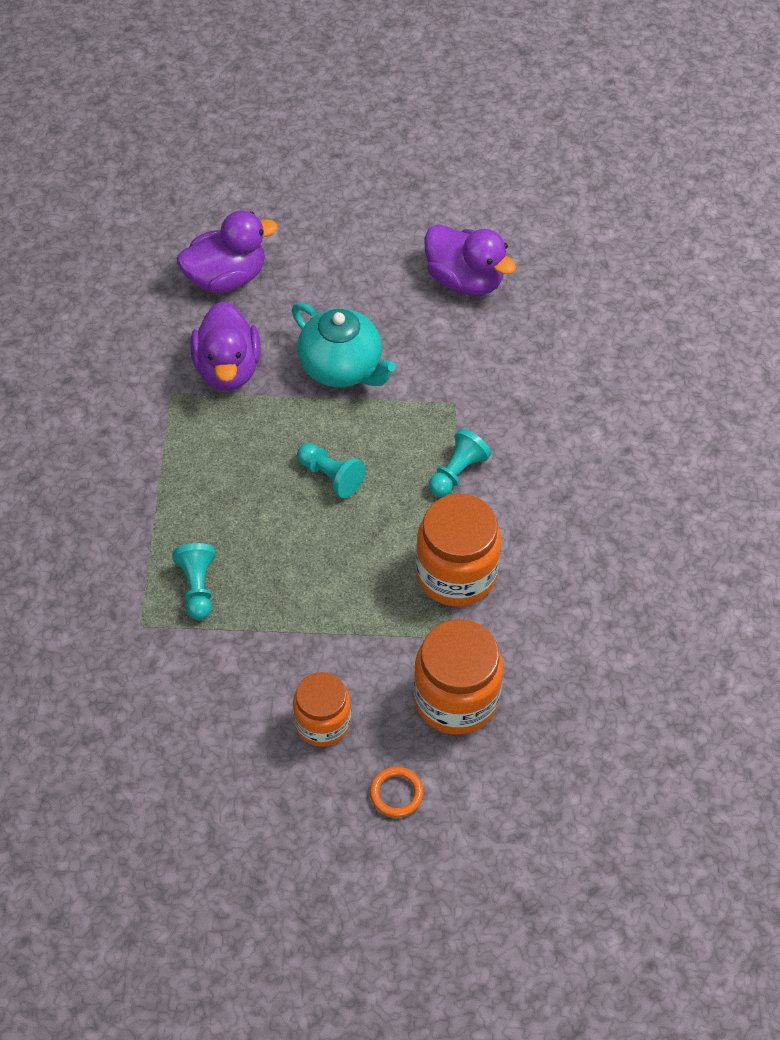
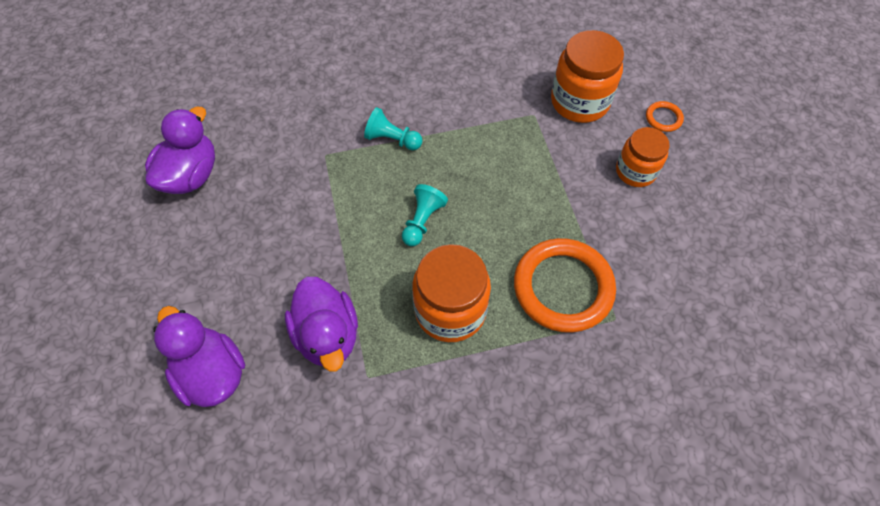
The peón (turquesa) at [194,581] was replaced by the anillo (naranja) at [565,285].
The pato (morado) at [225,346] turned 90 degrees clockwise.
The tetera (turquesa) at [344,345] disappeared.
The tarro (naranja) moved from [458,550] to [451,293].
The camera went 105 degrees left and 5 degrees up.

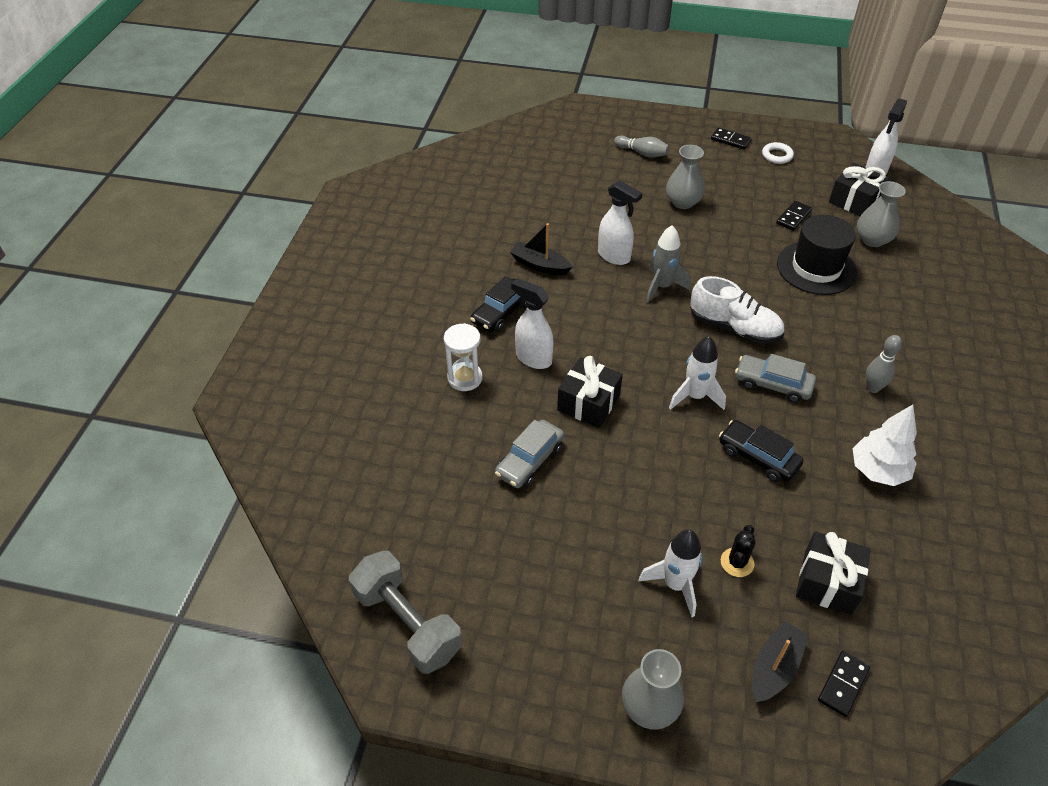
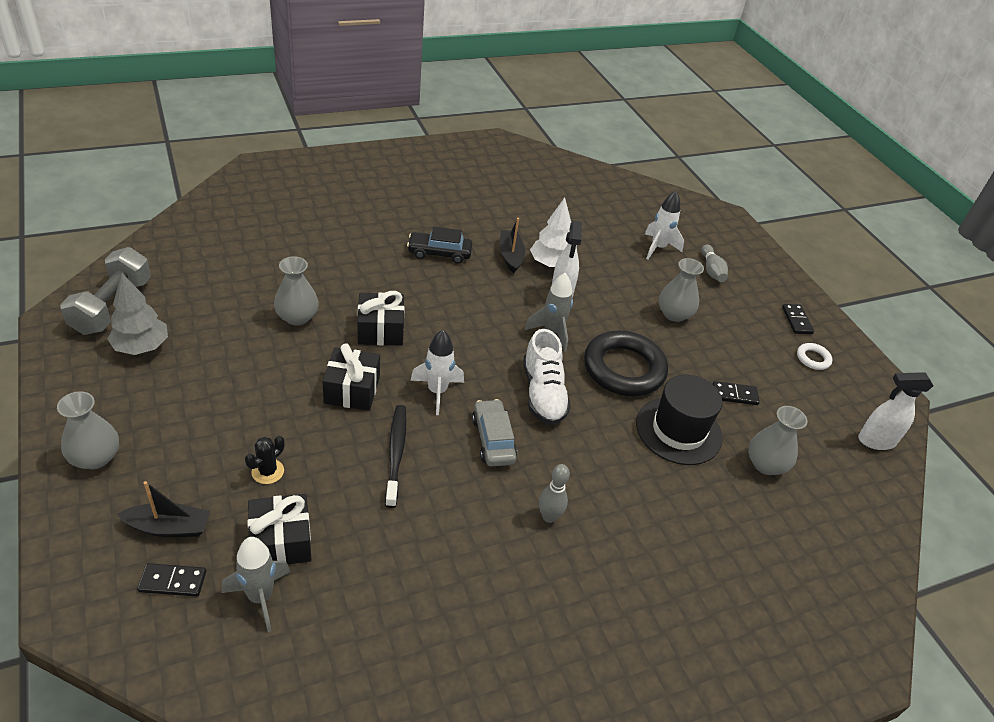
The reloj de arena (blanco) at [463,357] disappeared.
The coche (gris) at [529,454] was replaced by the florero (gris) at [296,291].
The pulverizador (blanco) at [532,323] disappeared.
The cohete (blanco) moved from [670,573] to [664,225].
The coche (negro) at [761,451] was replaced by the cepillo de dientes (negro) at [396,456].
The cactus (negro) at [738,551] turned 45 degrees counterclockwise.
The regalo (negro) moved from [859,189] to [351,377].
The árbol (blanco) moved from [885,445] to [550,233].
The árbol (gris) at [137,314] appeared.
The cohete (gris) at [256,584] appeared.
The anillo (negro) at [626,363] appeared.
The camera went 50 degrees right and 5 degrees down.

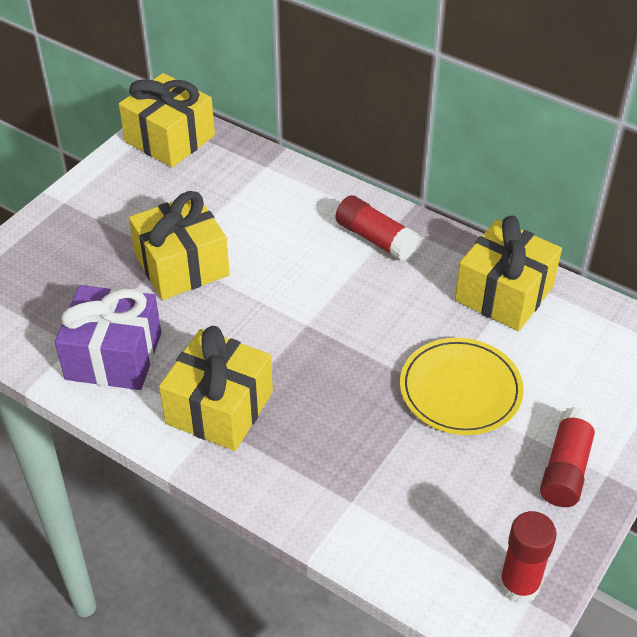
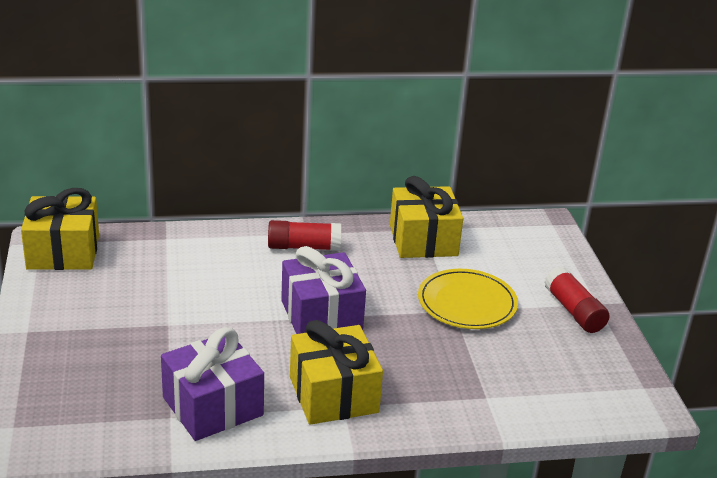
The regalo (amarillo) at [179,245] disappeared.
The barra de pegamento (rojo) at [528,557] disappeared.
The regalo (morado) at [323,290] appeared.
The camera went 45 degrees left and 15 degrees down.

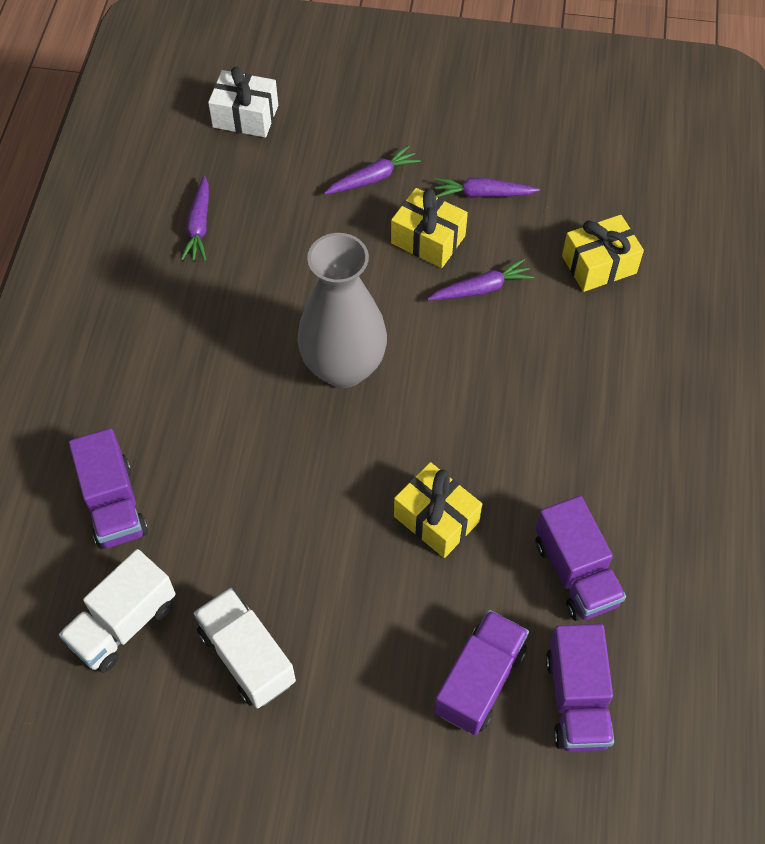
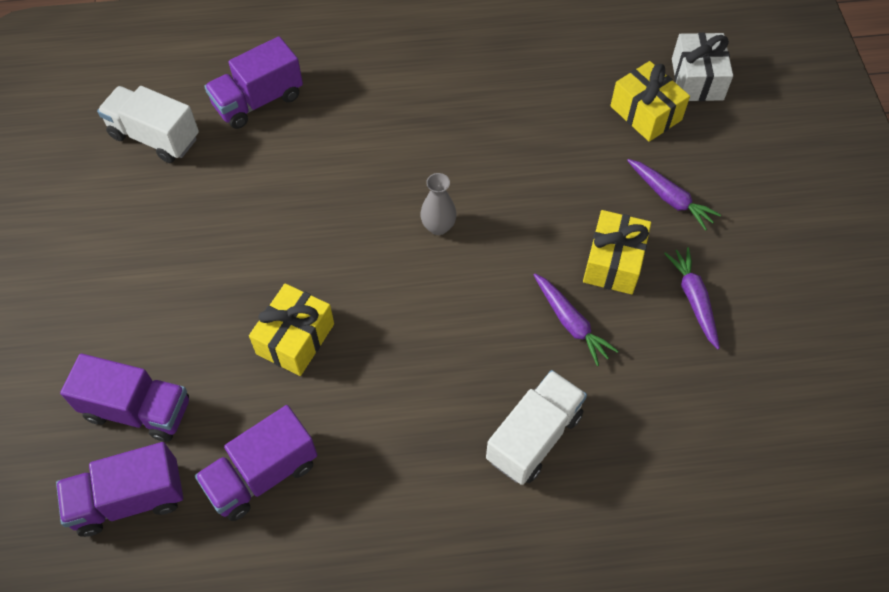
The zanahoria (morado) at [195,218] disappeared.
The camión (blanco) moved from [244,648] to [536,427].
The florero (gris) at [342,310] changed to 0.42 times the size.
The regalo (amarillo) moved from [603,253] to [650,101].
The camera went 75 degrees right and 0 degrees up.

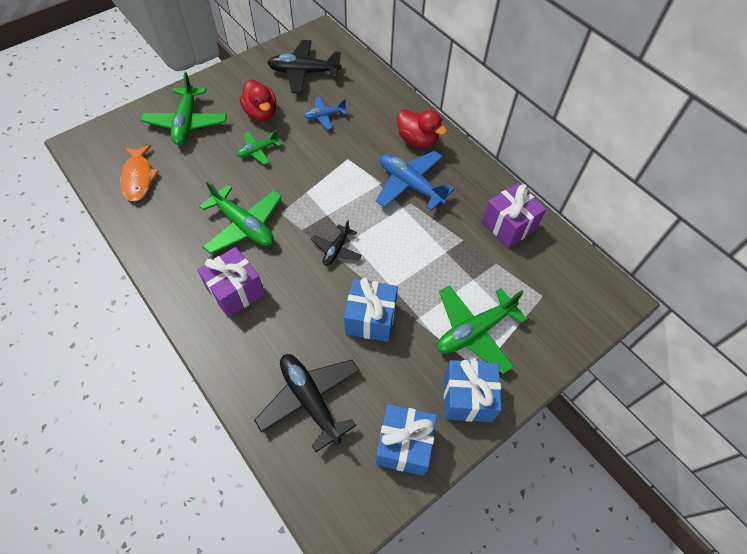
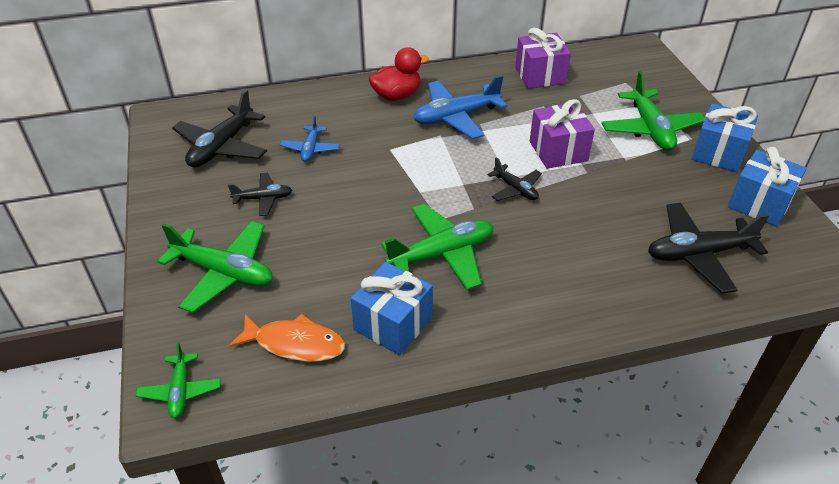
The regalo (morado) moved from [231,282] to [562,134].
The avión (verde) moved from [259,147] to [178,380].
The pato (rojo) at [258,100] was replaced by the avión (negro) at [260,194].
The regalo (azul) moved from [371,310] to [392,308].
The camera went 65 degrees left and 15 degrees down.

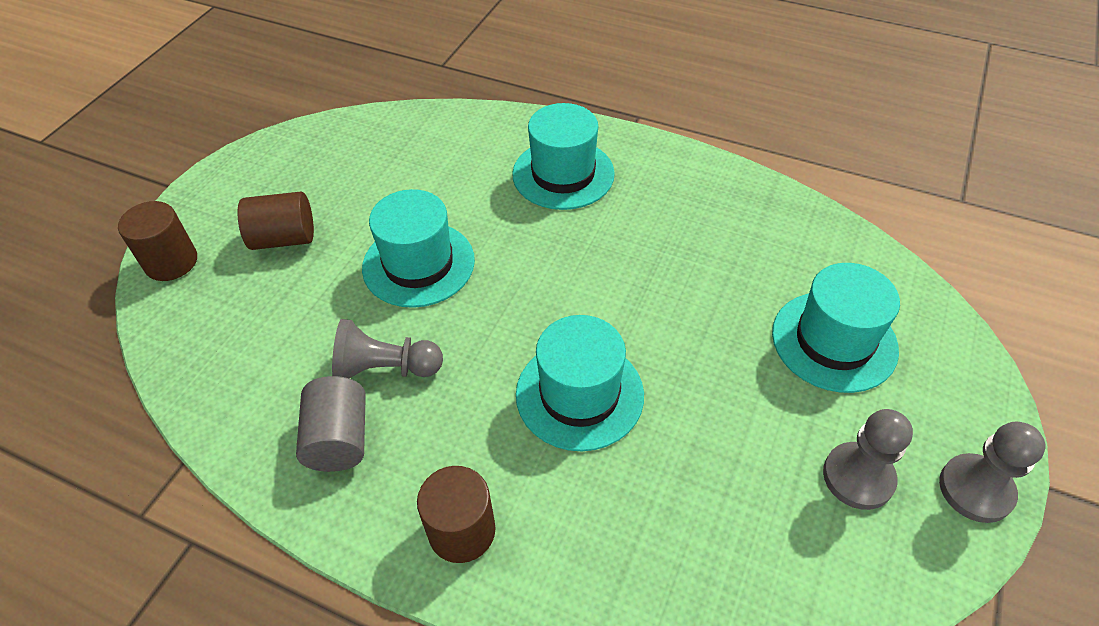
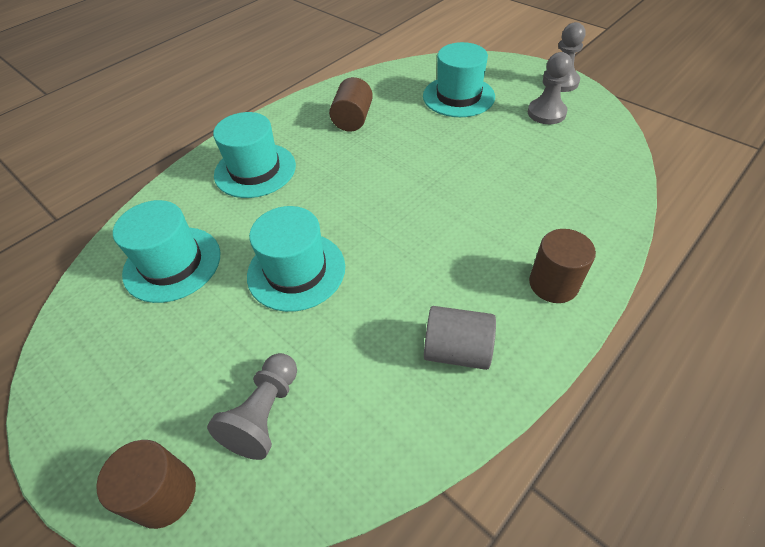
The cilindro (marrón) moved from [275,221] to [351,104].
The peón (gris) moved from [387,349] to [252,406].
The sombrero (turquesa) moved from [580,383] to [166,251].
The camera went 70 degrees left and 0 degrees up.

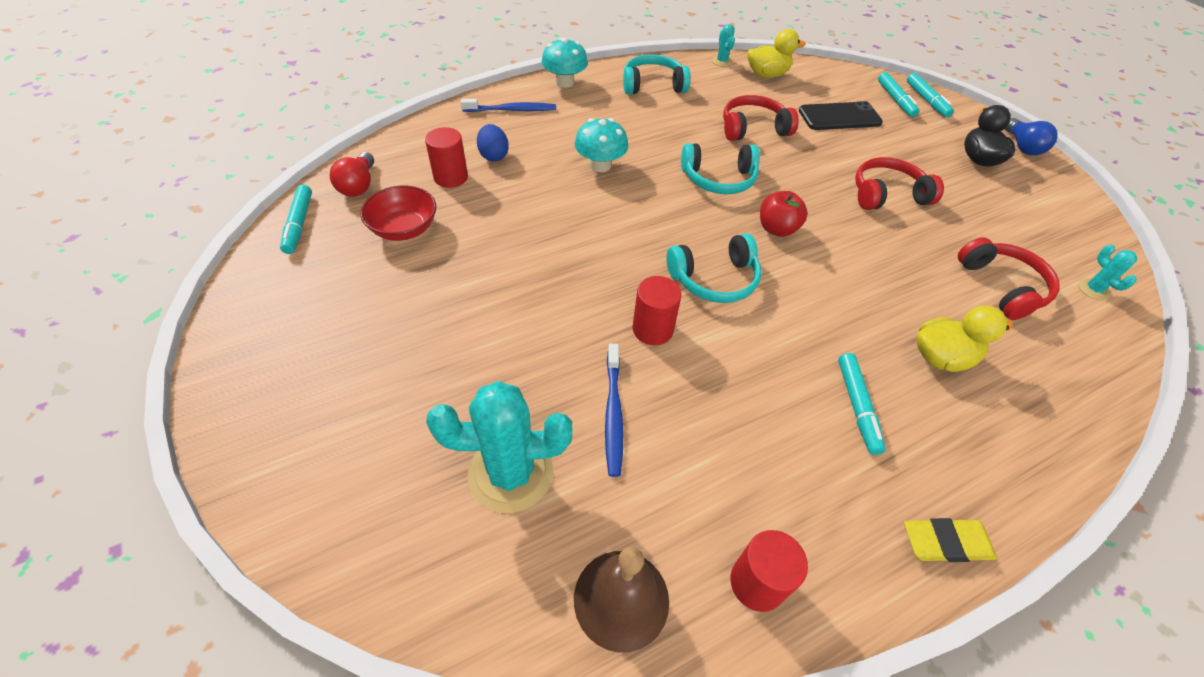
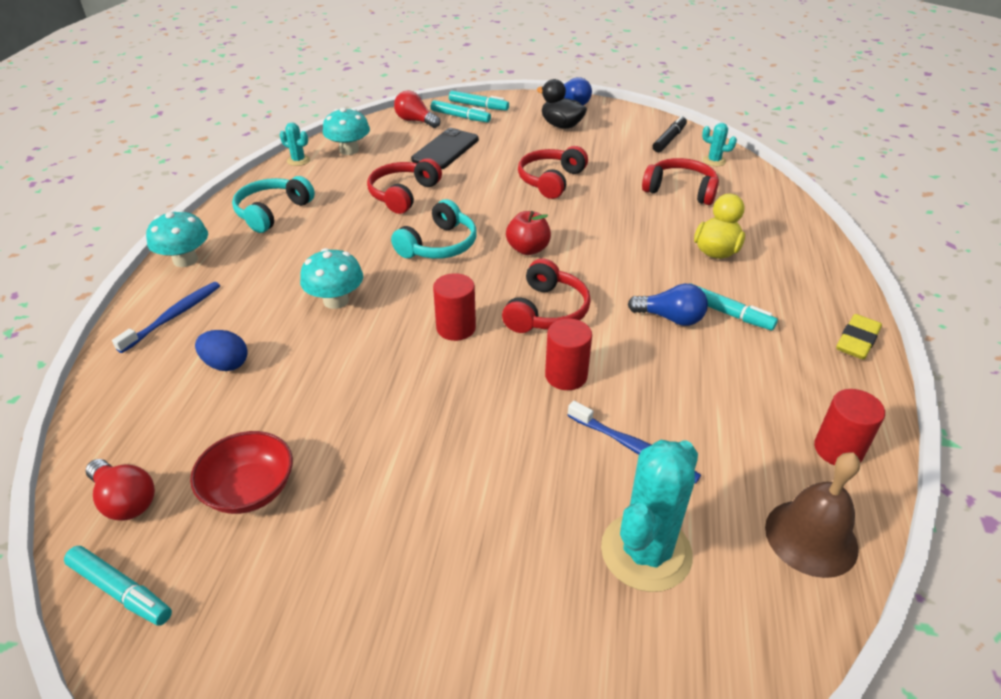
The cilindro (rojo) moved from [446,157] to [454,307].
The auriculares (turquesa) at [713,268] became the auriculares (rojo) at [546,295].
The pato (amarillo) at [776,53] was replaced by the seta (turquesa) at [346,131].
The bombilla (rojo) at [417,109] appeared.
The bombilla (azul) at [668,305] appeared.
The rotulador (negro) at [670,134] appeared.
The camera went 50 degrees left and 10 degrees down.

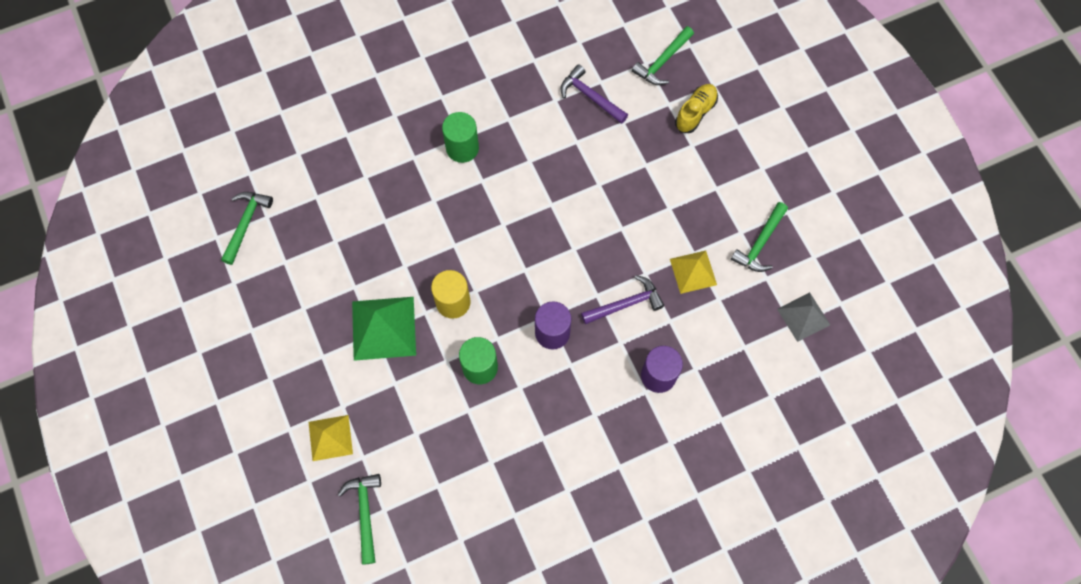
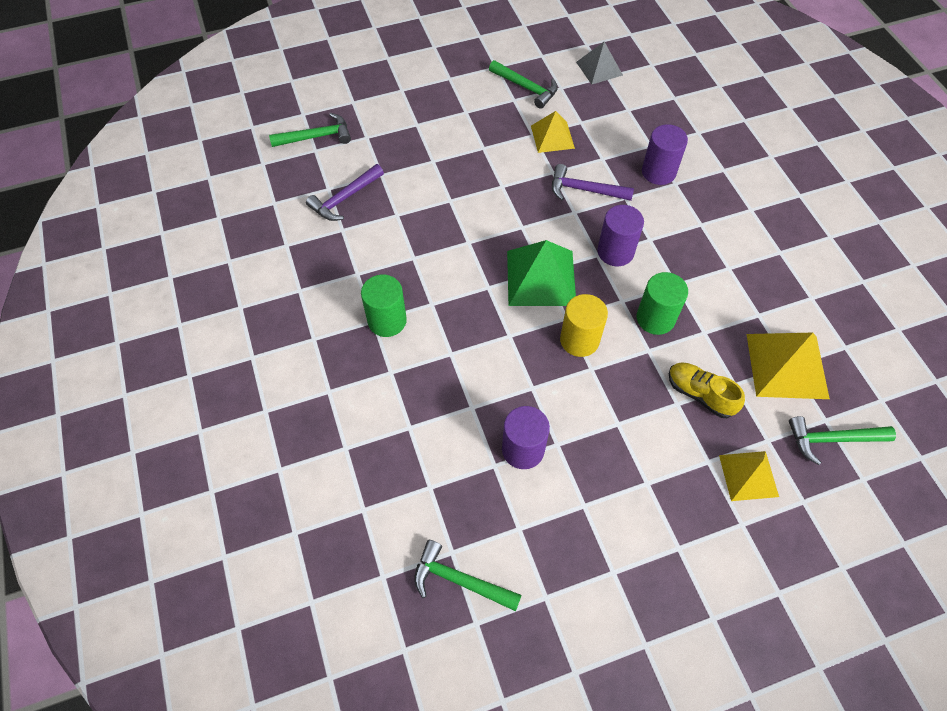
The pirámide (verde) moved from [384,329] to [541,273].
The martillo (morado) at [622,299] turned 60 degrees counterclockwise.
The martillo (verde) at [663,55] turned 60 degrees counterclockwise.
The zapato (amarillo) moved from [696,108] to [707,390].
The cilindro (morado) at [526,437] appeared.
The pirámide (amarillo) at [788,366] appeared.
The camera went 85 degrees left and 10 degrees down.

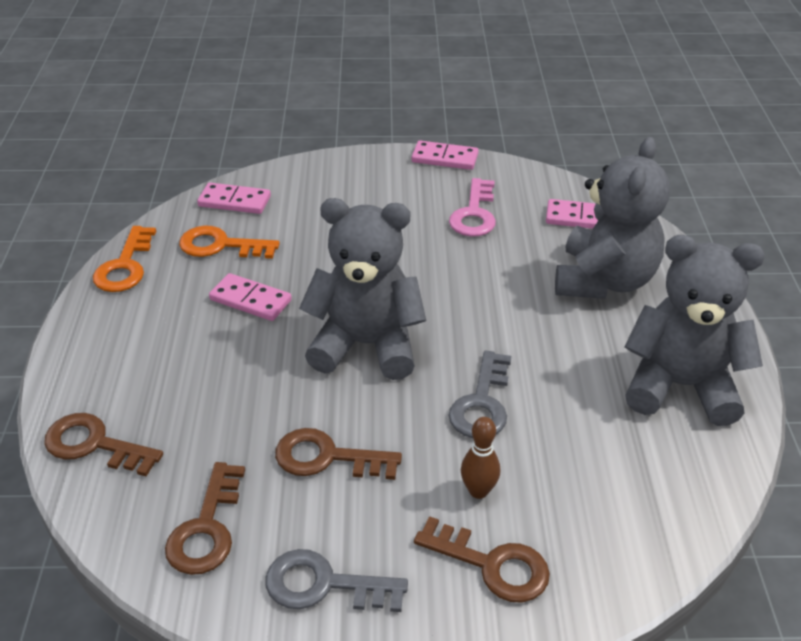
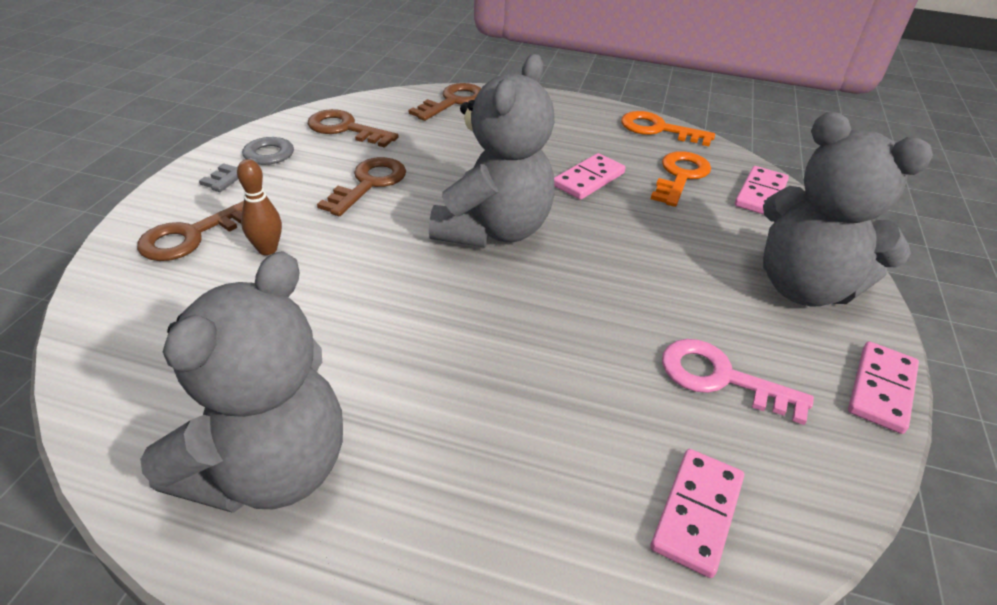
The llave (gris) at [480,394] disappeared.
The osito (gris) moved from [612,218] to [848,209].
The camera went 105 degrees right and 0 degrees up.

